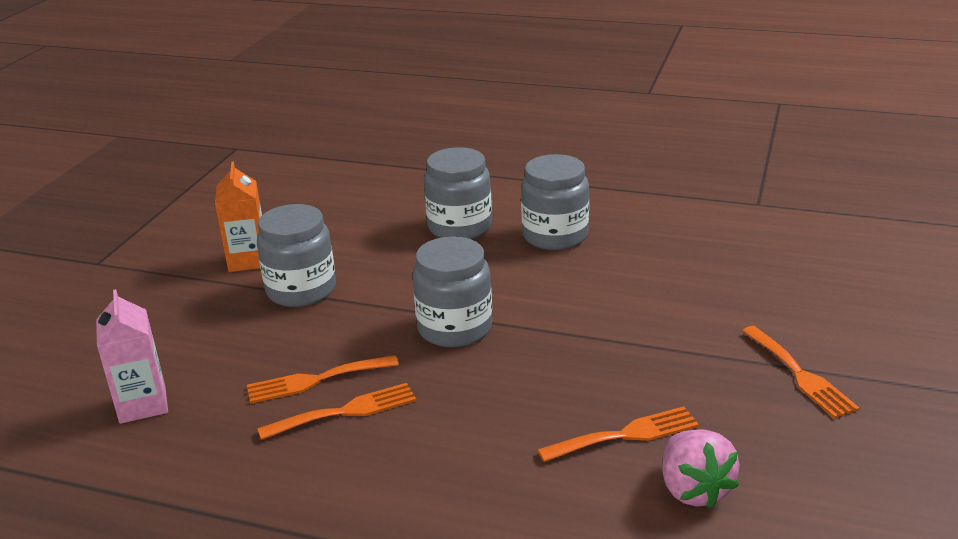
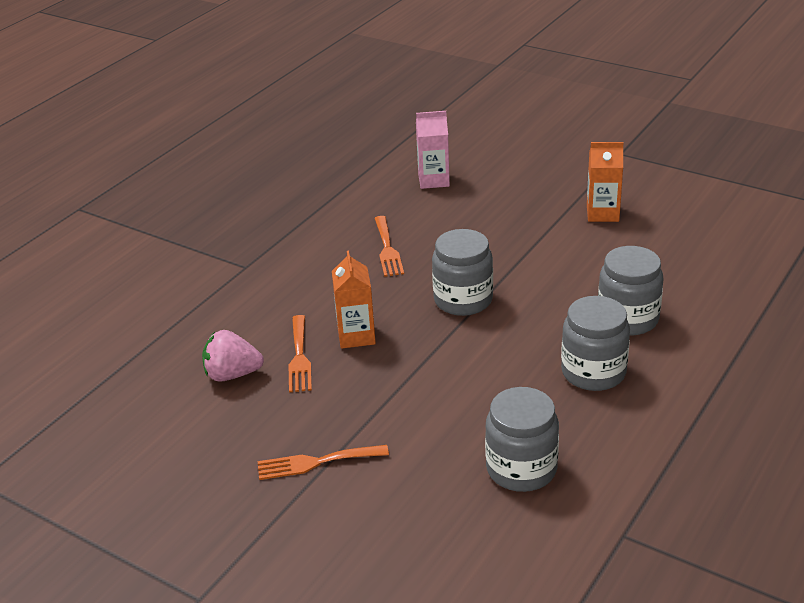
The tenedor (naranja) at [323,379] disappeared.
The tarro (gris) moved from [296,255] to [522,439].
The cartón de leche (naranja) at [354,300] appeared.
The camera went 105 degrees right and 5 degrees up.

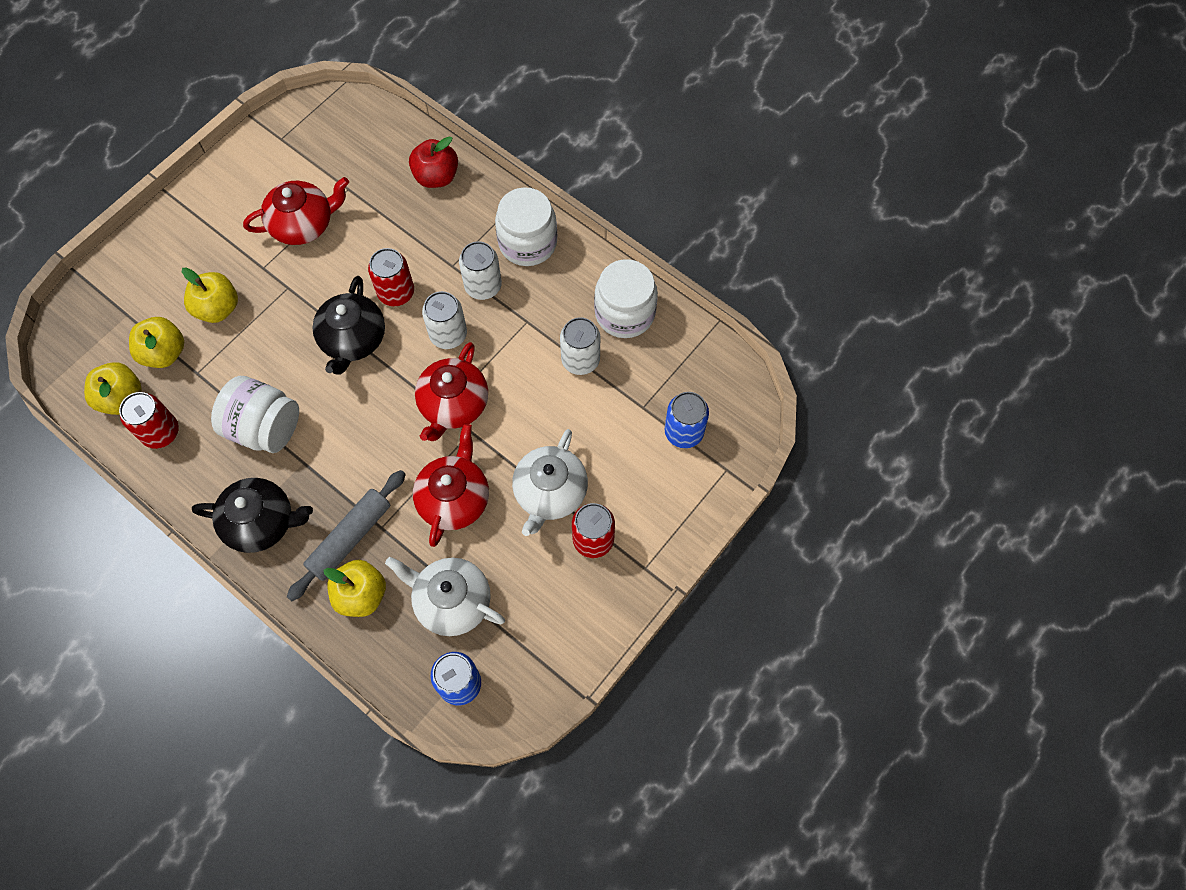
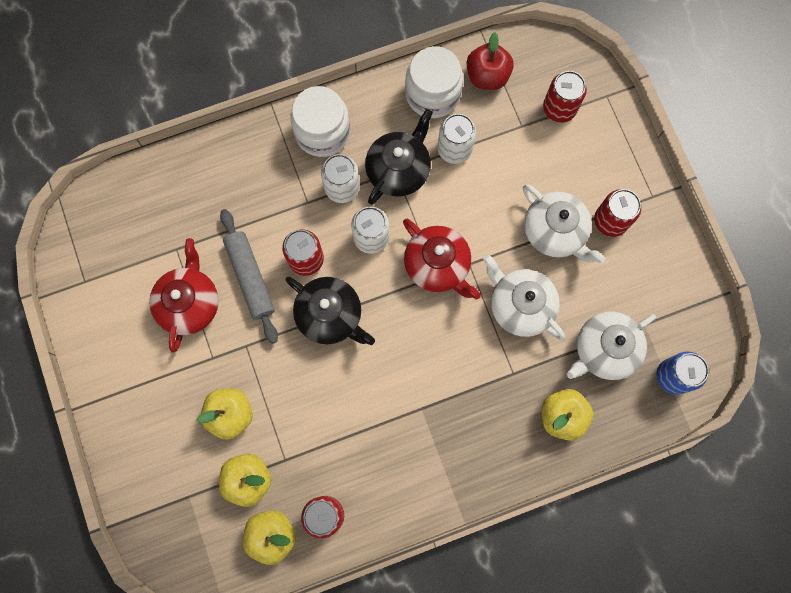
The tetera (negro) moved from [252,515] to [399,156].
The tarro (blanco) at [255,414] disappeared.
The rodillo (gris) moved from [346,535] to [249,276].
The manzana (rojo) moved from [433,162] to [490,61].
The tetera (rojo) at [451,485] became the tetera (blanco) at [524,297].
The lata (azul) at [686,420] became the lata (rojo) at [565,97].
The camera went 60 degrees left and 10 degrees up.

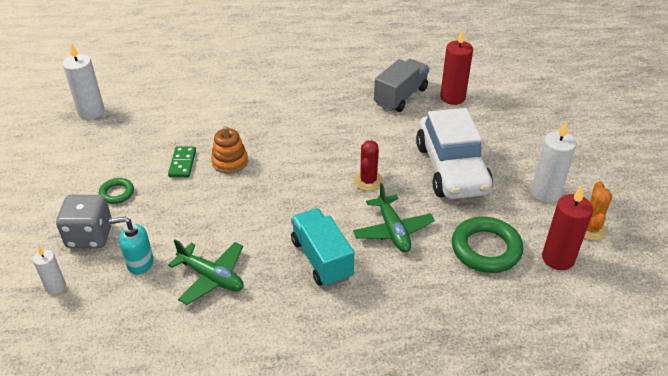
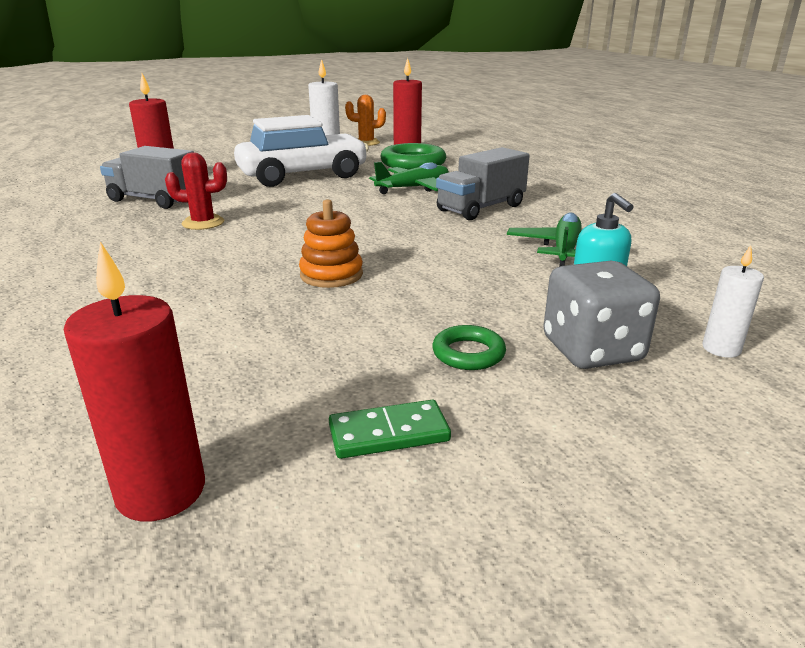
The vela (blanco) at [83,81] became the vela (rojo) at [134,381].
The ficha de dominó (verde) moved from [182,161] to [390,429].
The camión (turquesa) at [322,247] became the camión (gris) at [483,183].
The cactus (rojo) moved from [368,165] to [196,191].
The camera went 105 degrees left and 15 degrees down.

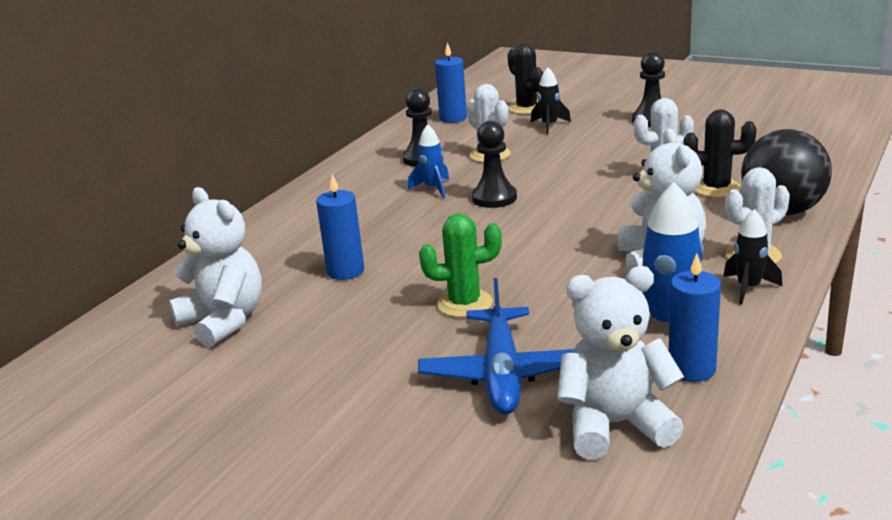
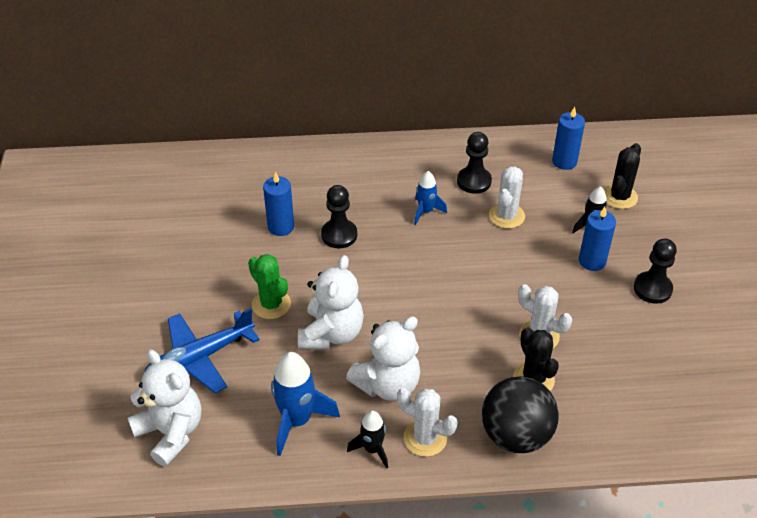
The osito (blanco) moved from [215,267] to [331,302].
The peón (negro) moved from [494,164] to [339,216].
The vela (azul) moved from [695,318] to [597,239].
The camera went 55 degrees right and 20 degrees up.

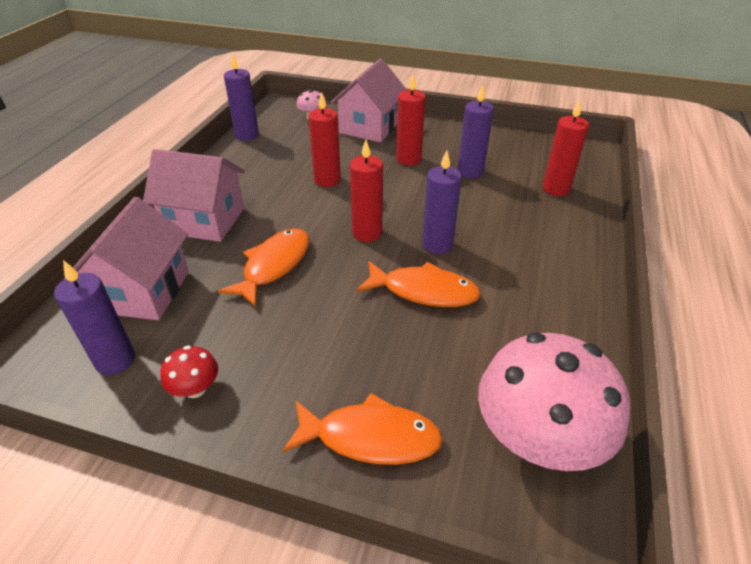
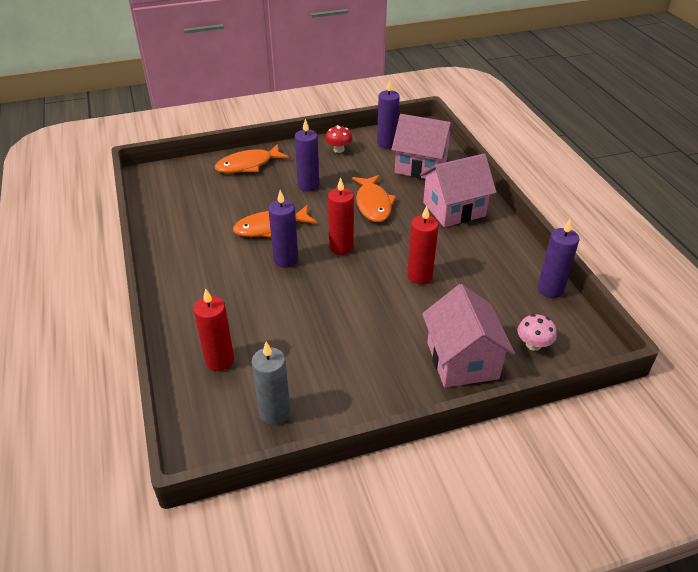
The casa (rosa) at [126,258] turned 45 degrees counterclockwise.
The vela (rojo) at [410,120] disappeared.
The vela (morado) moved from [476,131] to [307,155].
The seta (rosa) at [554,402] disappeared.
The vela (gris) at [271,383] appeared.
The camera went 145 degrees right and 0 degrees up.

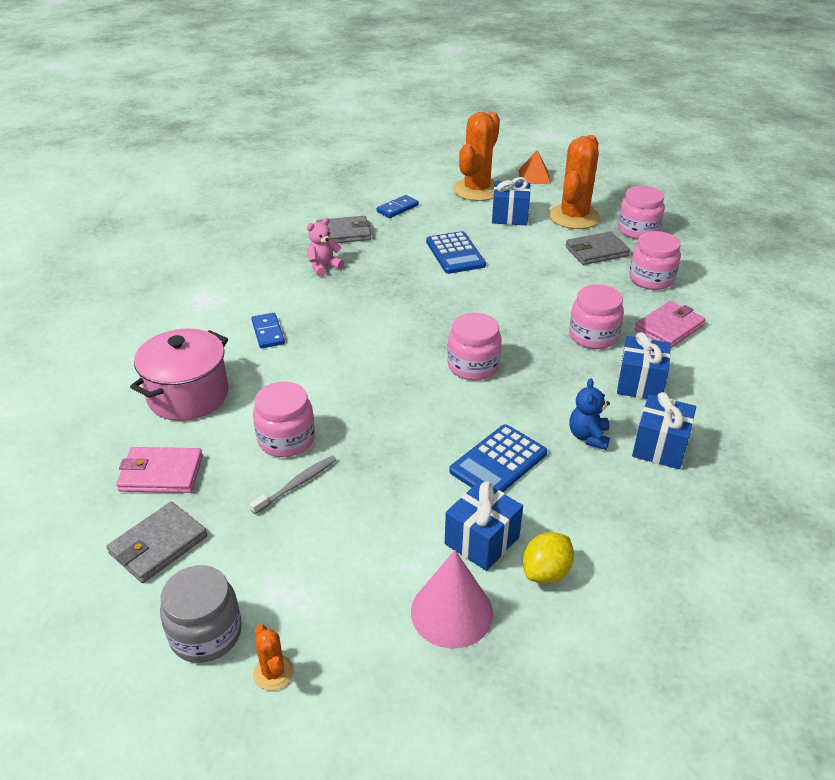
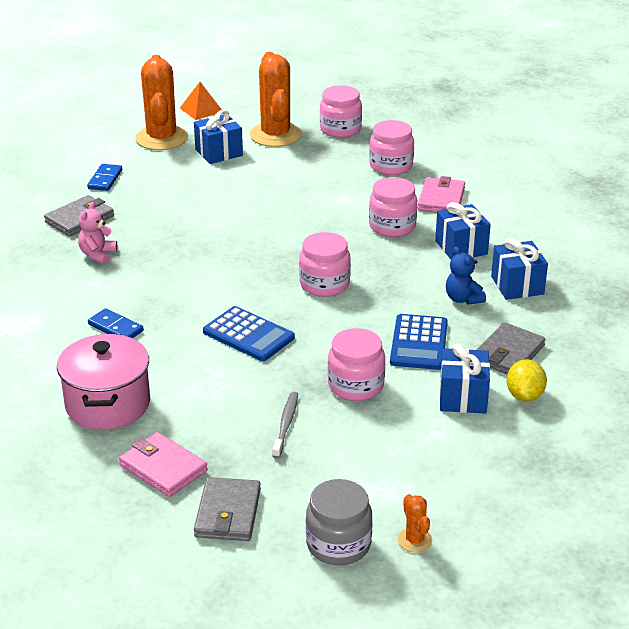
The cartera (rosa) at [159,470] turned 75 degrees clockwise.
The tarro (rosa) moved from [284,419] to [356,364].
The cactus (naranja) at [273,657] turned 45 degrees clockwise.
The cono (rosa) at [452,599] disappeared.
The calculadora (azul) moved from [456,252] to [249,333].
The cartera (gris) moved from [597,248] to [511,348].
The camera went 35 degrees left and 5 degrees down.

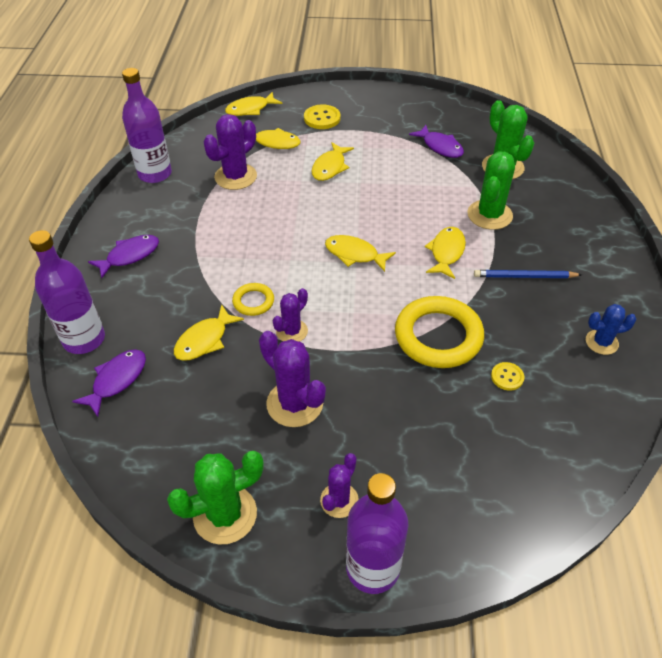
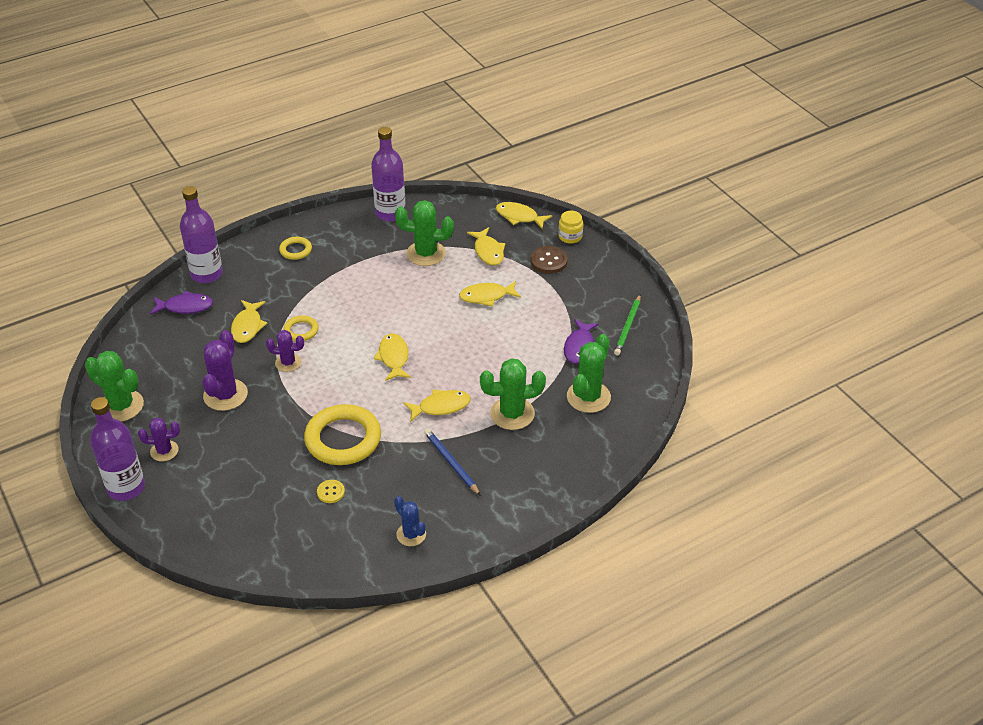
The pez (morado) at [123,256] was replaced by the anillo (amarillo) at [295,248].
The pez (amarillo) at [209,332] turned 90 degrees counterclockwise.
The cactus (morado) at [230,152] became the cactus (verde) at [424,233].
The botón (amarillo) at [322,116] became the botón (marrón) at [549,260].
The tarro (amarillo) at [570,227] appeared.
The lápiz (verde) at [627,325] appeared.
The camera went 55 degrees right and 5 degrees down.

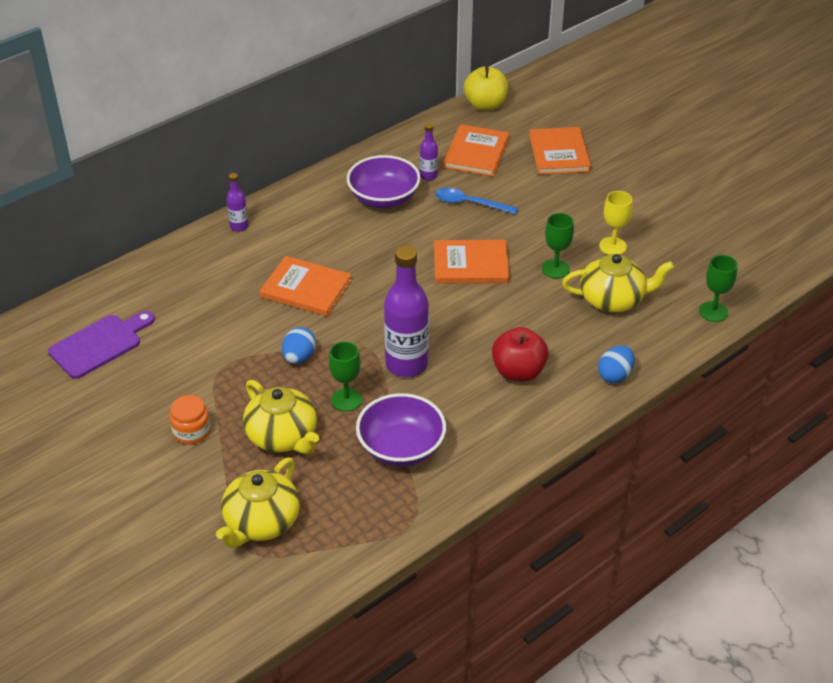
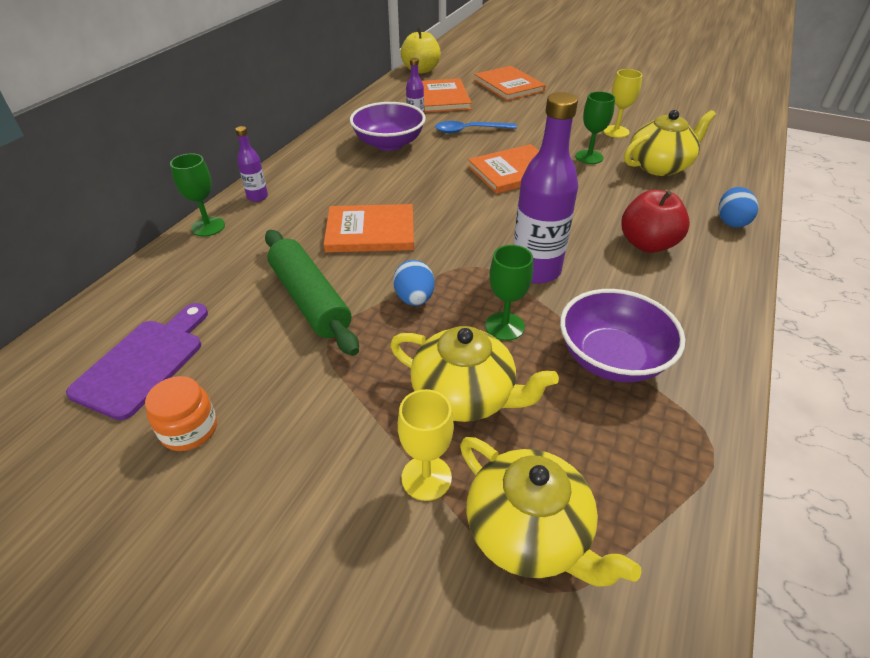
The tarro (naranja) moved from [190,420] to [181,413].
The tetera (amarillo) at [258,502] turned 45 degrees counterclockwise.
The copa (verde) moved from [718,288] to [197,194].
The rodillo (verde) at [312,293] appeared.
The copa (amarillo) at [426,445] appeared.
The camera went 25 degrees left and 0 degrees up.

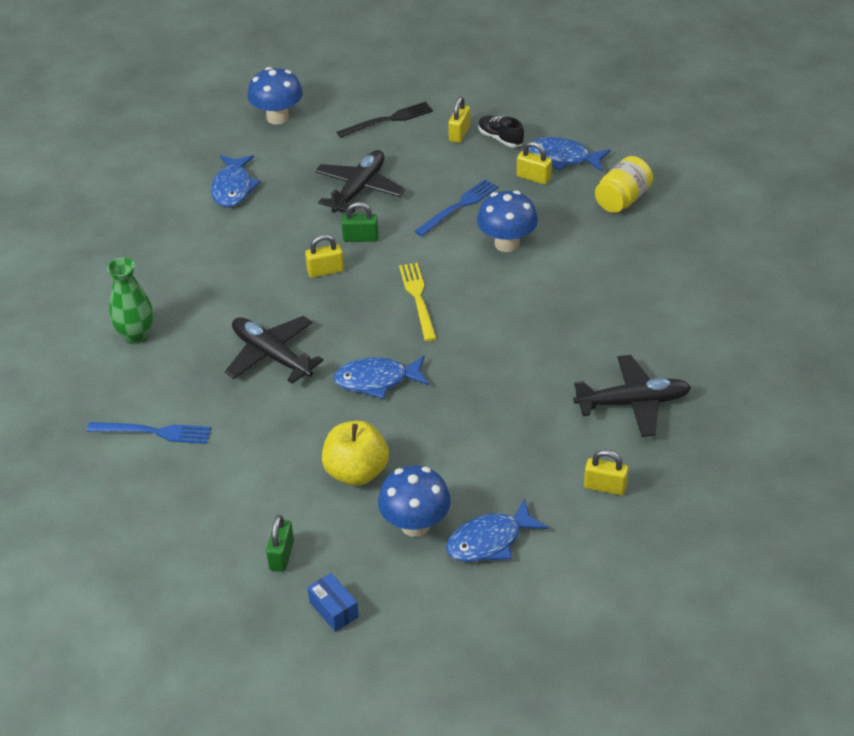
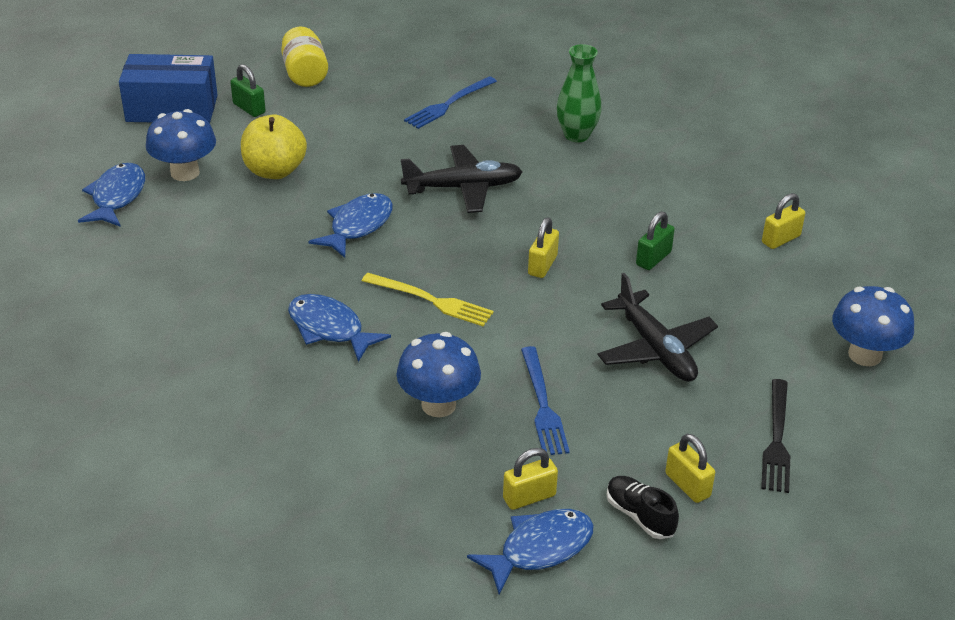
The pez (azul) moved from [236,181] to [339,328].
The caja (azul) at [333,602] changed to 2.12 times the size.
The candado (verde) moved from [360,222] to [655,240].
The zapato (negro) at [501,131] turned 120 degrees counterclockwise.
The avión (negro) at [632,396] disappeared.
The candado (amarillo) moved from [606,472] to [783,221].
The tarro (amarillo) moved from [624,184] to [304,56].
The camera went 125 degrees right and 5 degrees down.

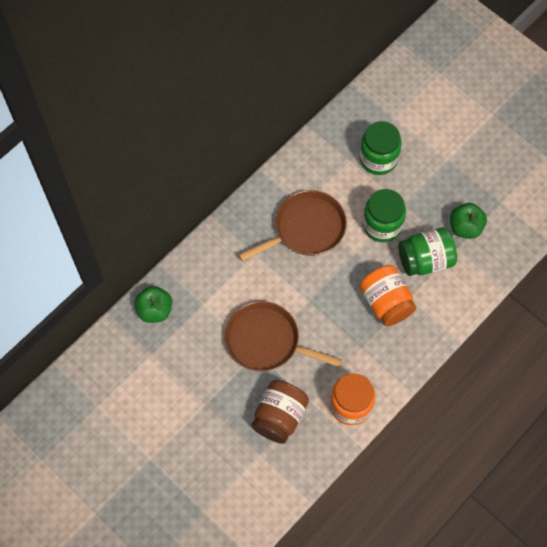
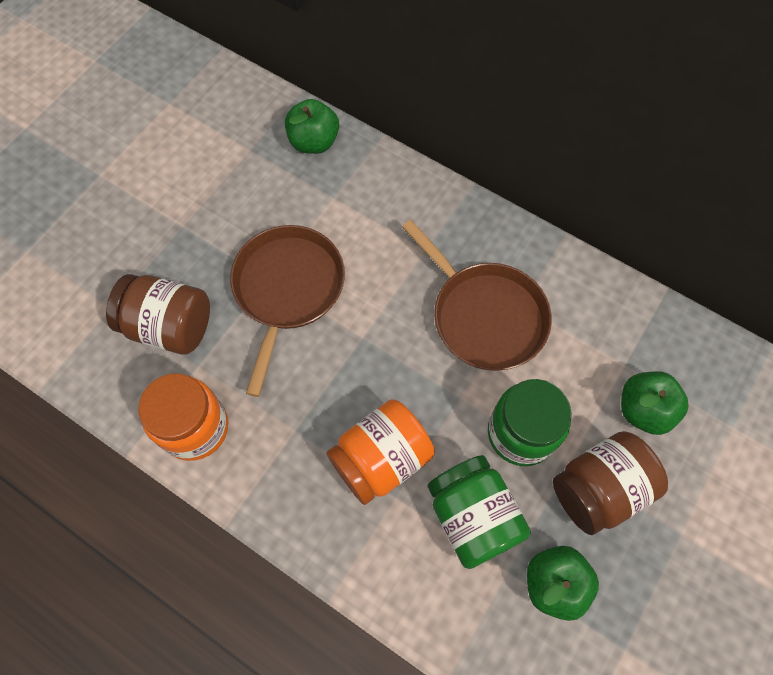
The tarro (verde) at [380,148] was replaced by the manzana (verde) at [655,403].
The tarro (marrón) at [610,483] appeared.
The camera went 80 degrees right and 0 degrees up.

